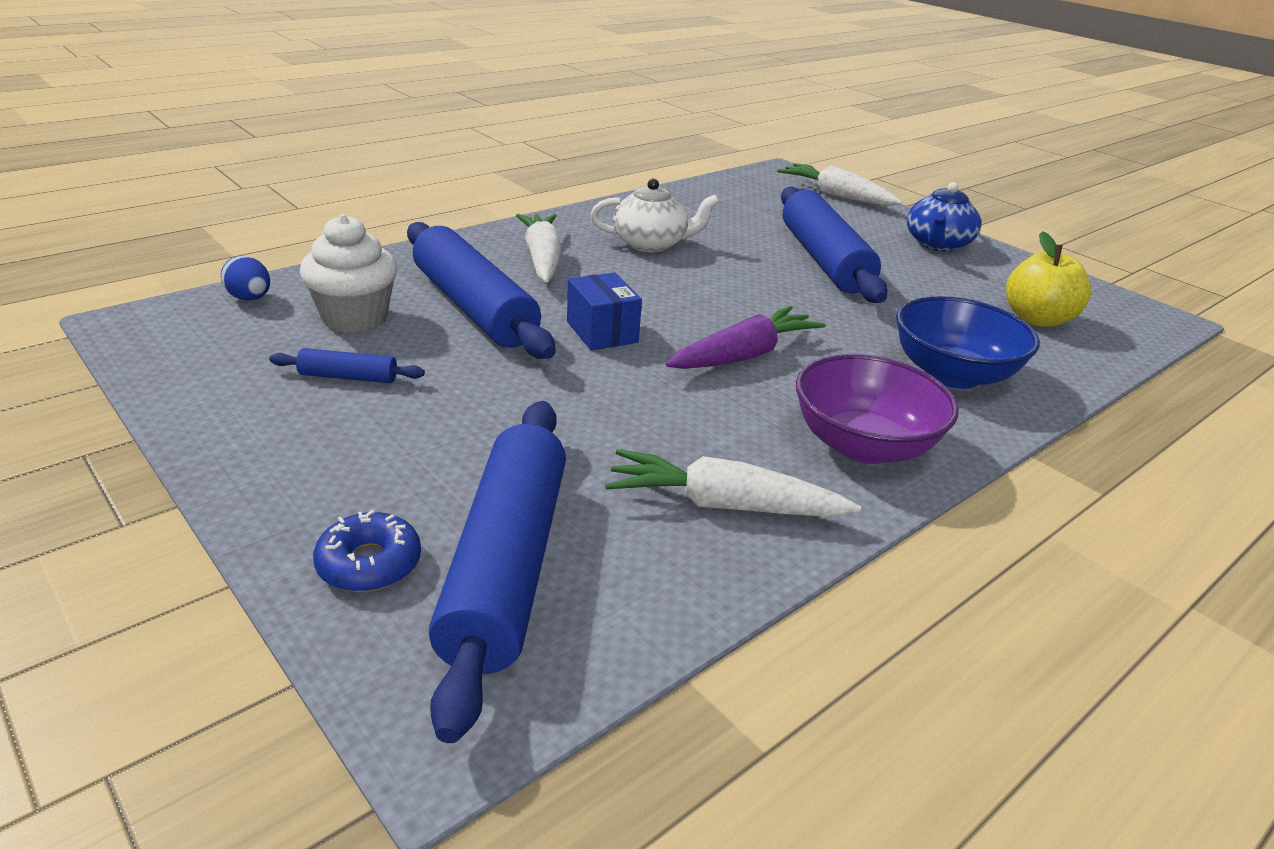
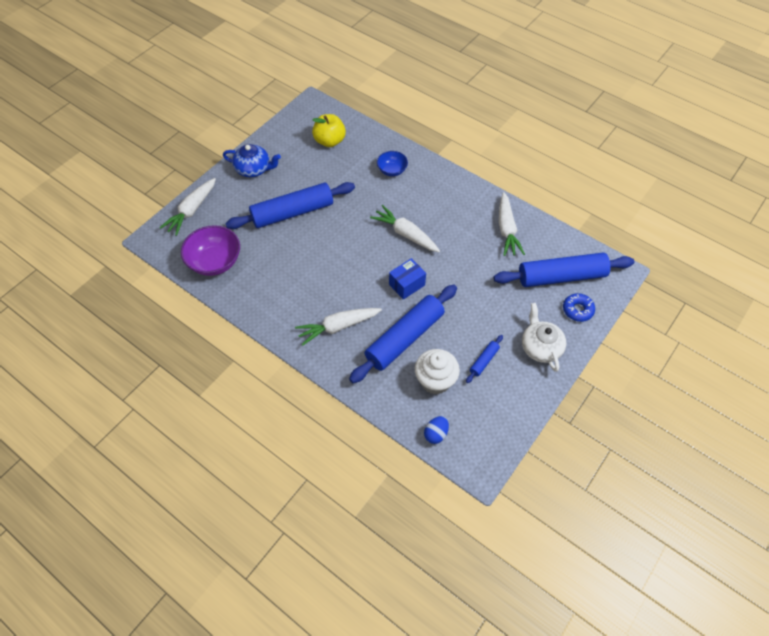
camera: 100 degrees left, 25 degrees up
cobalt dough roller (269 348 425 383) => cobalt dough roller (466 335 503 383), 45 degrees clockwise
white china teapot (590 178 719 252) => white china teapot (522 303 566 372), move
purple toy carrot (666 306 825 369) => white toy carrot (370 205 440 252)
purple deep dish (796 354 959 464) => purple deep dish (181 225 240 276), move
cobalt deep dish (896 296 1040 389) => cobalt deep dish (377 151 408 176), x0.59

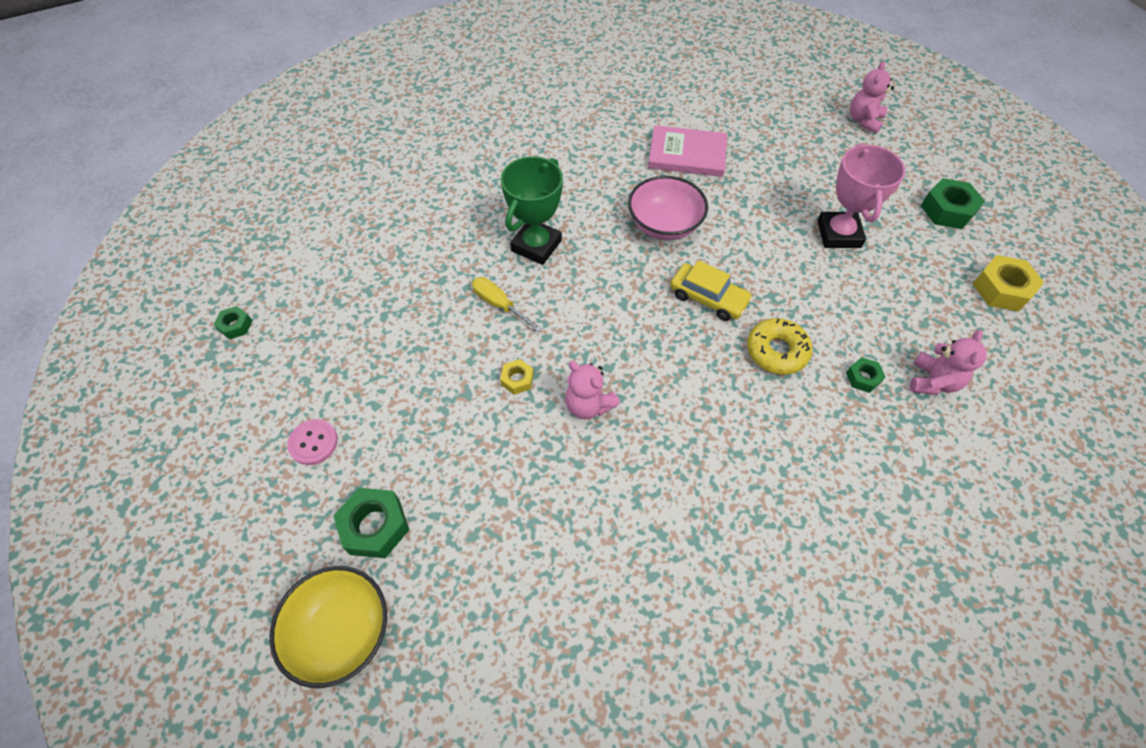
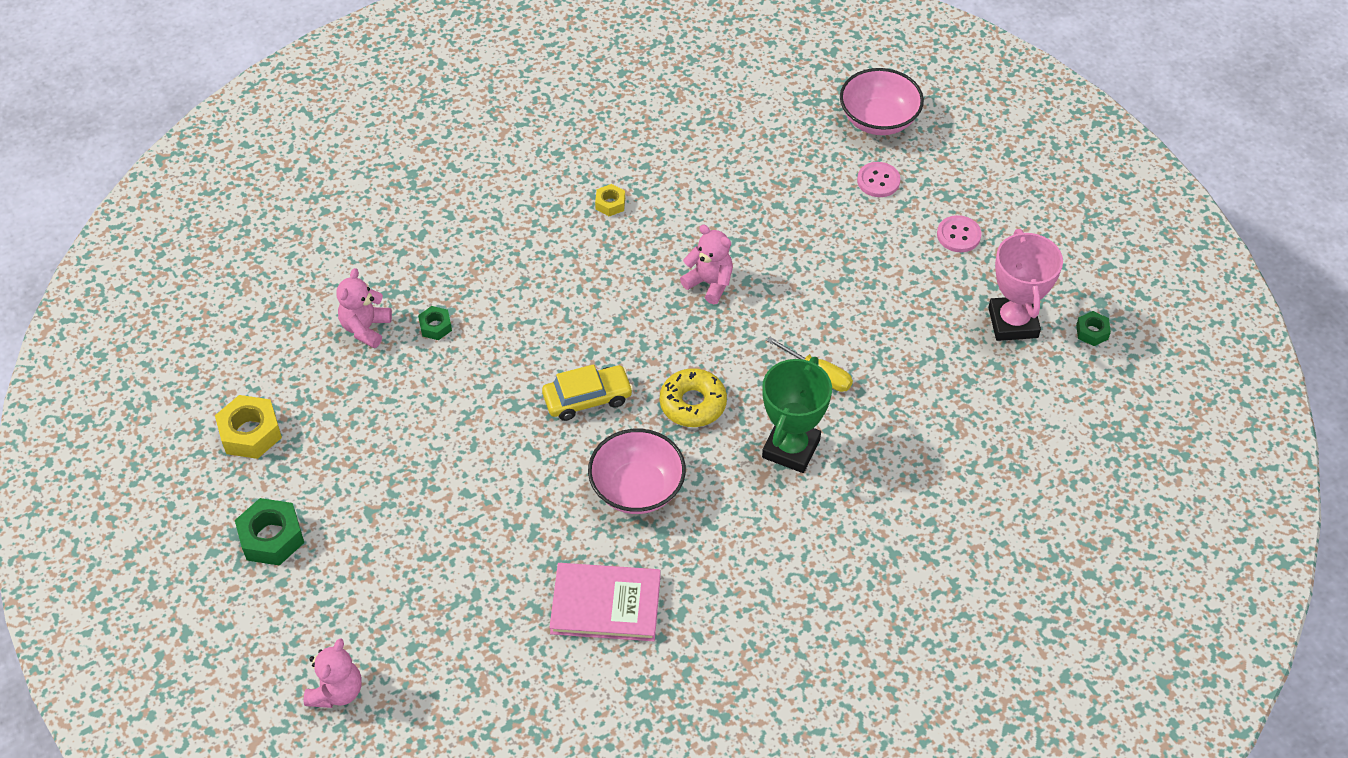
camera: 175 degrees right, 5 degrees down
golden deep dish (269 566 387 688) => pink deep dish (840 68 924 135)
emerald hexagon nut (333 488 409 558) => pink shirt button (857 162 900 197)
golden hexagon nut (500 359 534 395) => golden hexagon nut (595 184 625 216), move
golden automobile (670 260 753 321) => golden automobile (542 364 633 421), 135 degrees clockwise
golden doughnut (747 318 812 375) => golden doughnut (660 368 727 427), move
pink award cup (817 143 906 248) => pink award cup (988 229 1063 341), move

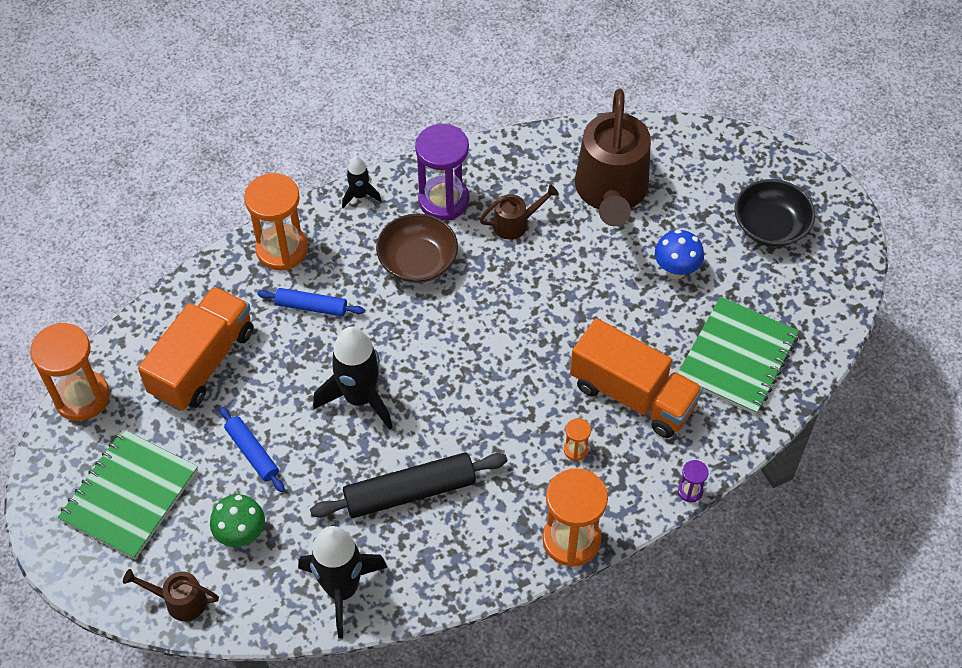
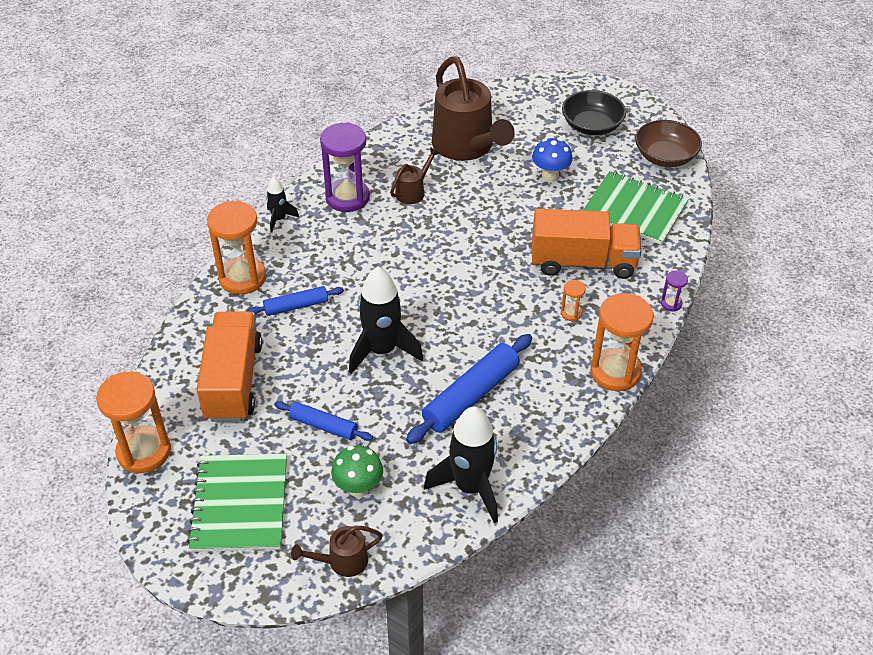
camera: 30 degrees left, 10 degrees down
black dough roller (310 452 507 518) => cobalt dough roller (406 334 532 444)
dark brown deep dish (376 213 458 283) => dark brown deep dish (635 120 702 167), move
emerald exercise book (678 296 799 415) => emerald exercise book (582 171 689 245), 60 degrees counterclockwise

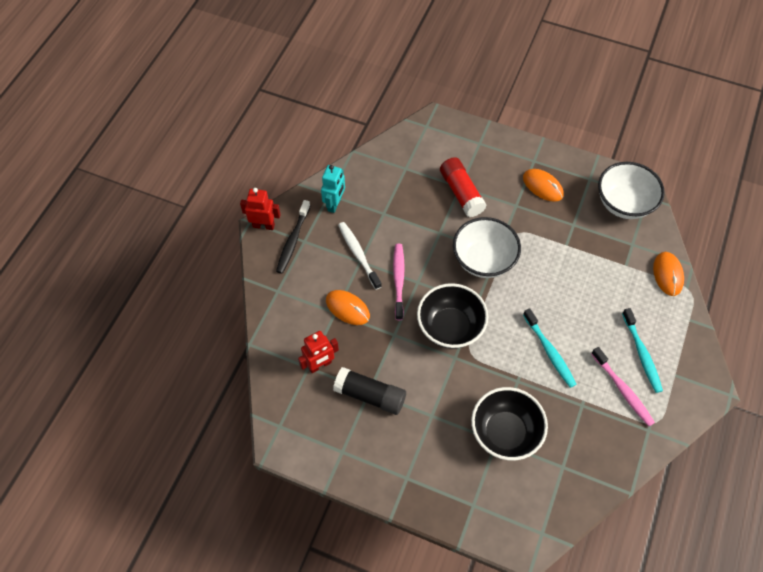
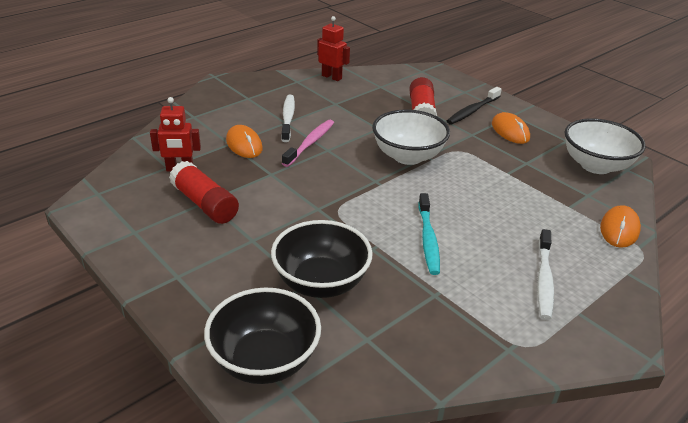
camera: 25 degrees right, 25 degrees down
crimson robot (240 188 281 230) => crimson robot (317 16 350 81), move
black dental brush (276 200 310 274) => black dental brush (447 87 502 125), move
aqua robot (321 165 345 213) => nothing
black stick of glue (333 367 406 415) => crimson stick of glue (169 161 239 224)
black deep dish (417 283 488 349) => black deep dish (204 288 321 384), move
pink dental brush (591 347 655 426) => nothing
aqua dental brush (622 308 663 393) => white dental brush (537 229 554 320)

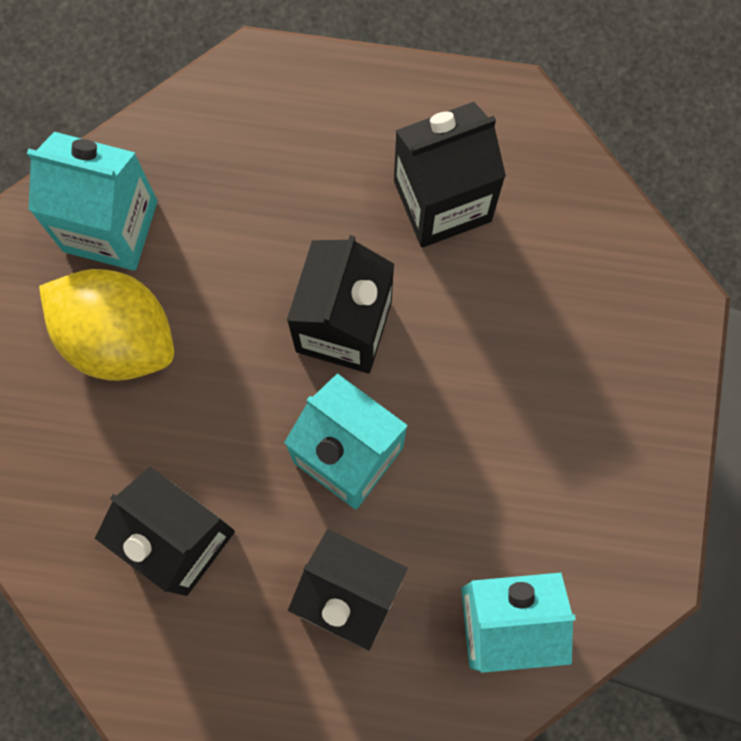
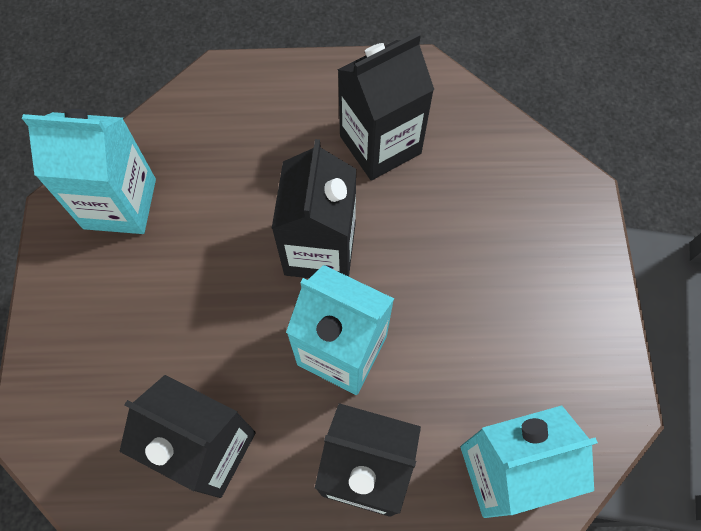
camera: 10 degrees left, 10 degrees down
golden toy lemon (39 269 174 381) => nothing

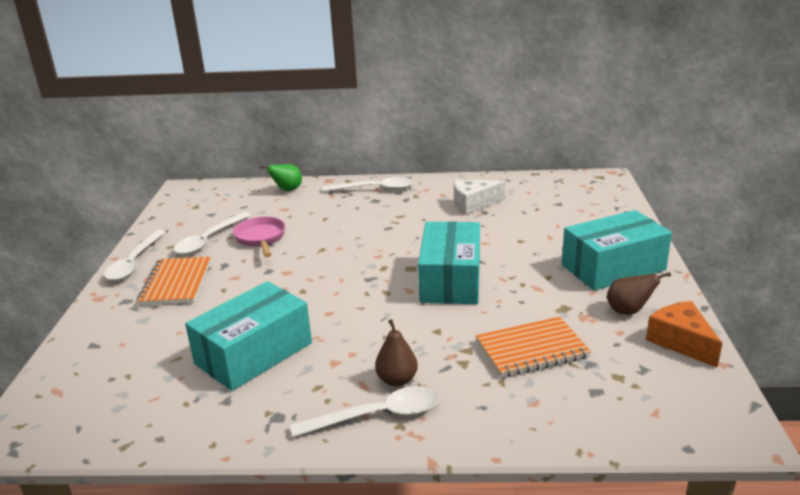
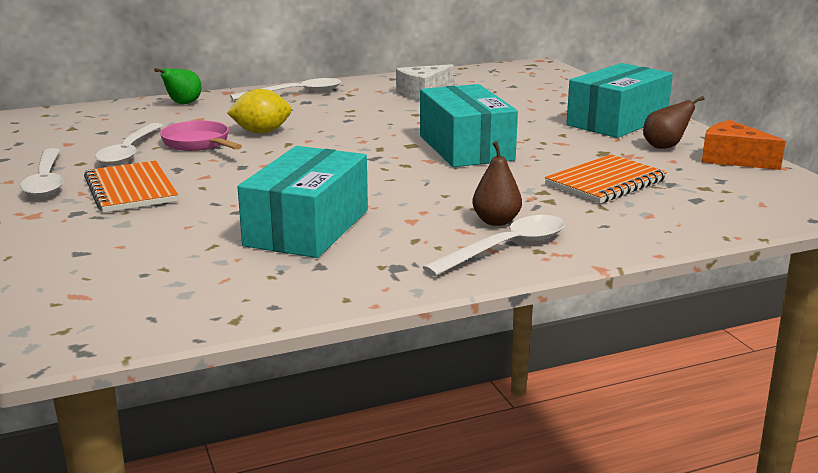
camera: 25 degrees left, 5 degrees down
nothing => golden toy lemon (227 89 292 134)

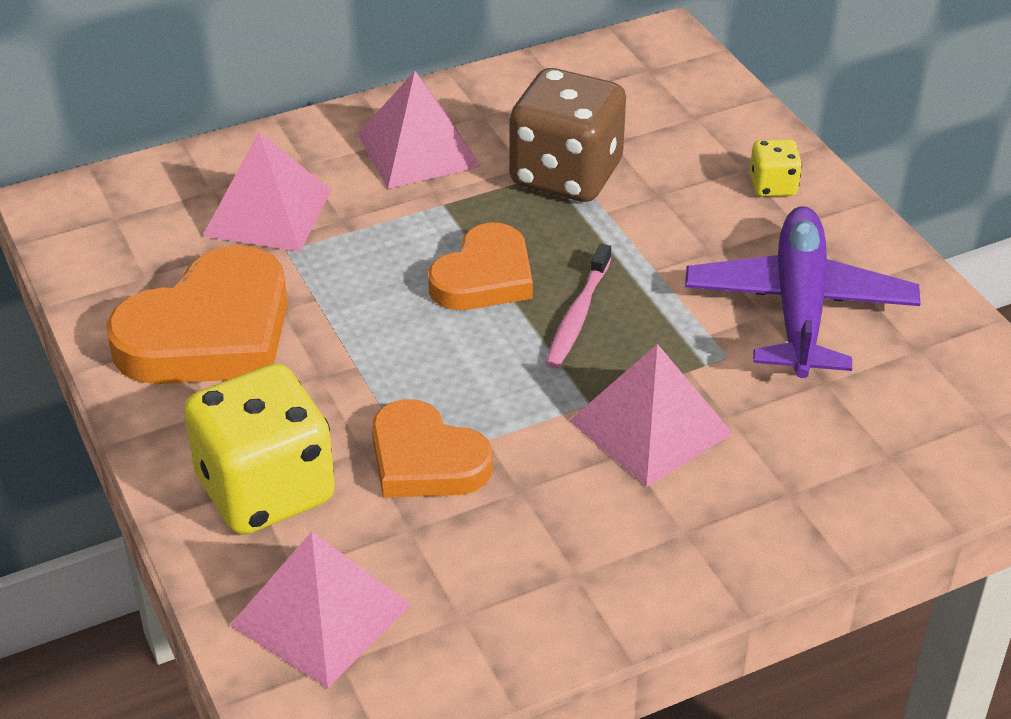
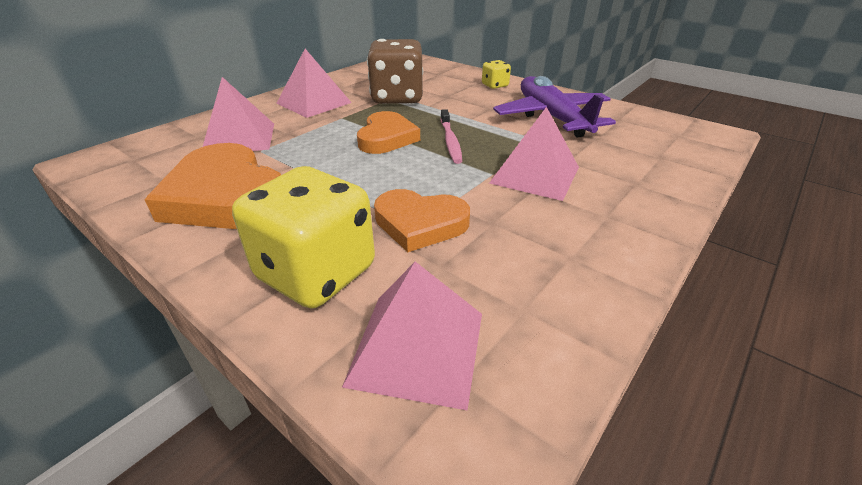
camera: 25 degrees left, 5 degrees down
orange love heart (106 245 288 384) => orange love heart (145 143 281 229), 120 degrees clockwise

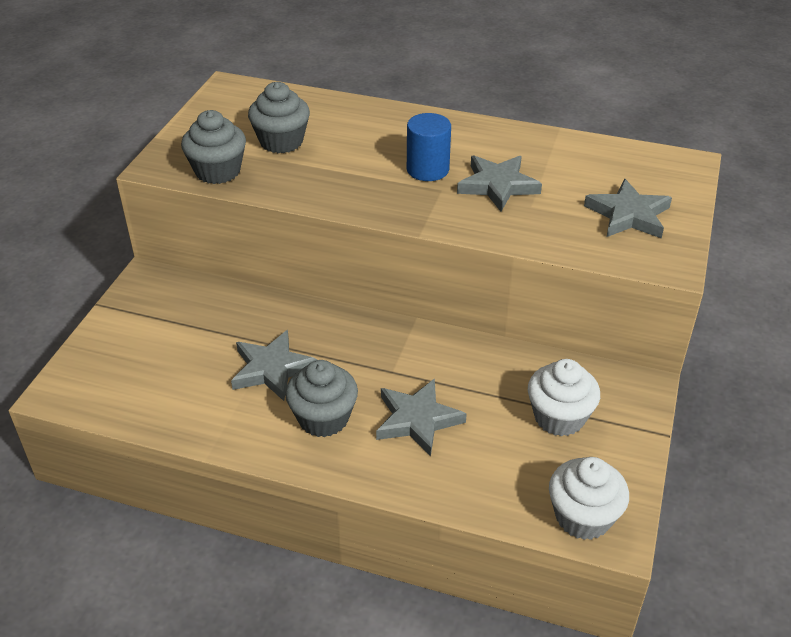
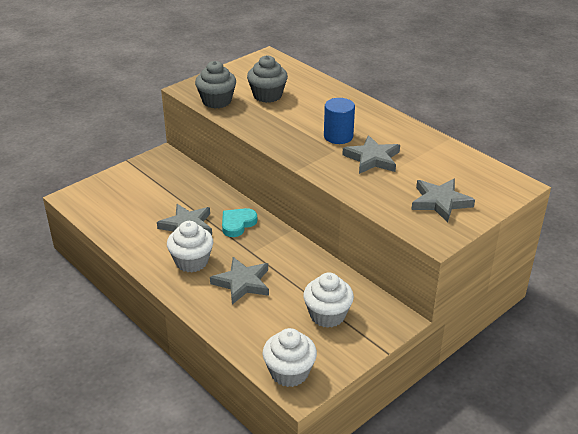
camera: 30 degrees right, 5 degrees down
grey muffin (285 360 358 437) => white muffin (167 221 213 272)
nothing => aqua love heart (222 208 257 237)

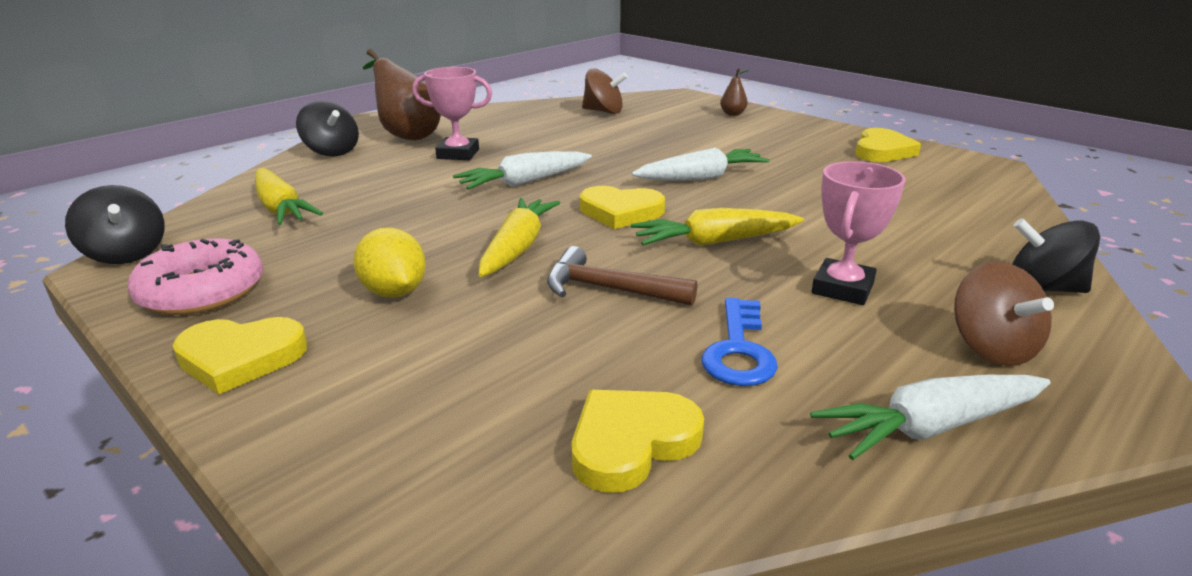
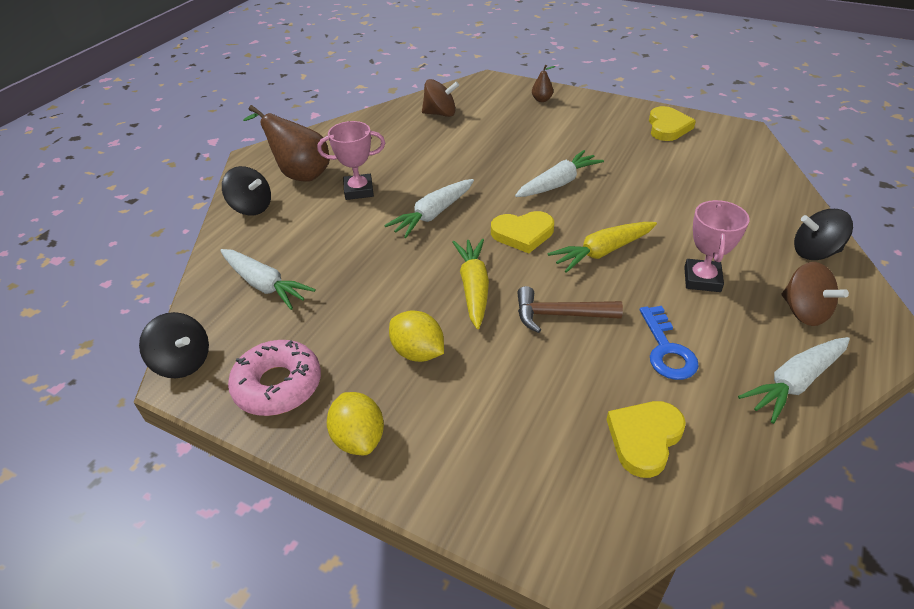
camera: 15 degrees left, 15 degrees up
golden love heart (173 317 307 394) => golden toy lemon (327 392 384 455)
golden toy carrot (255 168 323 225) => white toy carrot (220 249 316 310)

